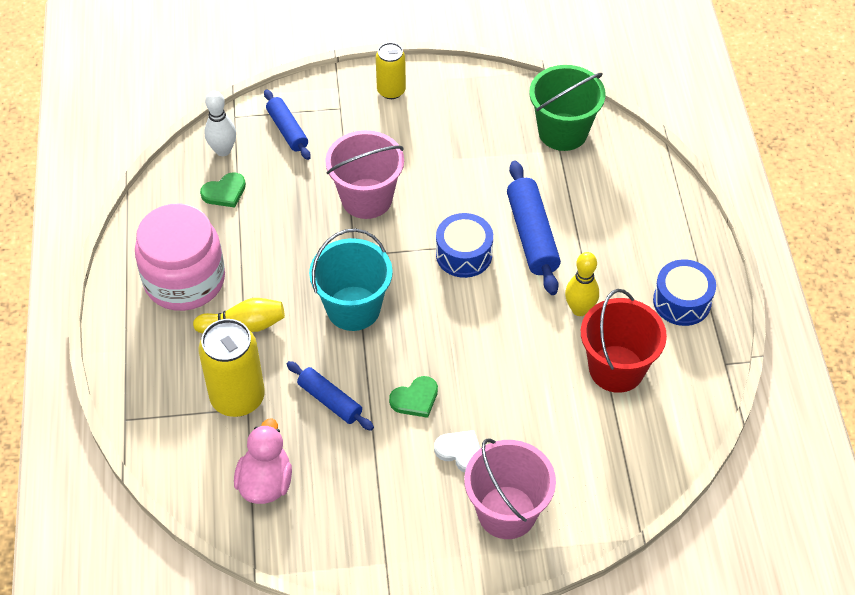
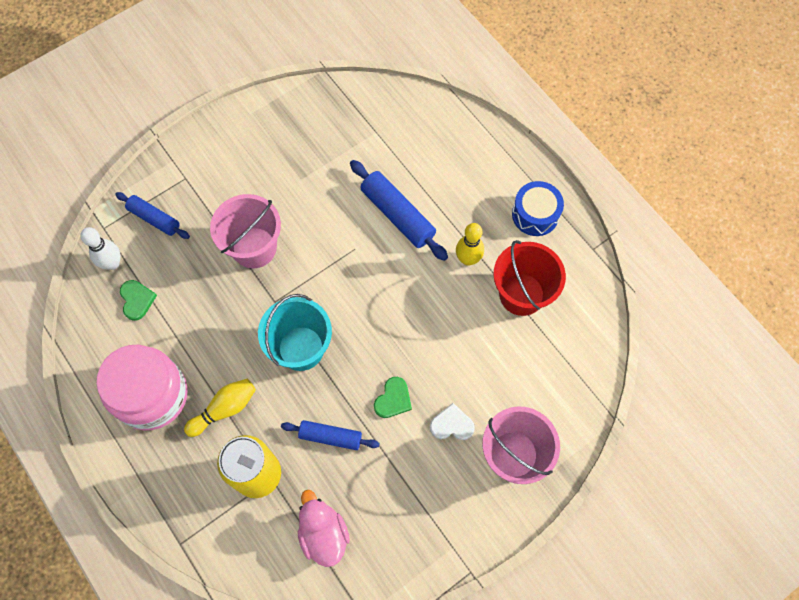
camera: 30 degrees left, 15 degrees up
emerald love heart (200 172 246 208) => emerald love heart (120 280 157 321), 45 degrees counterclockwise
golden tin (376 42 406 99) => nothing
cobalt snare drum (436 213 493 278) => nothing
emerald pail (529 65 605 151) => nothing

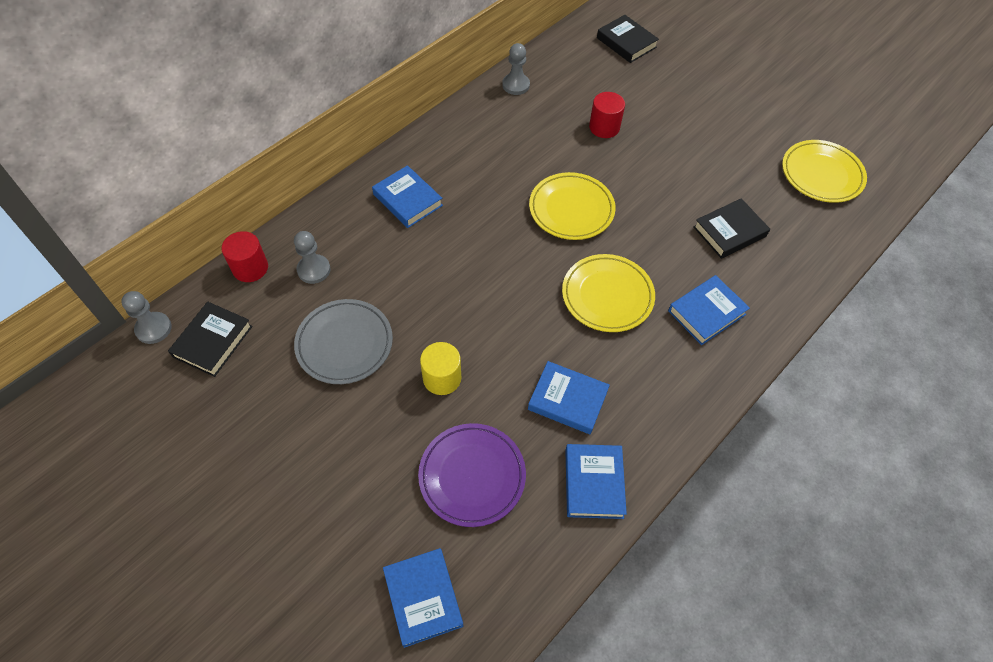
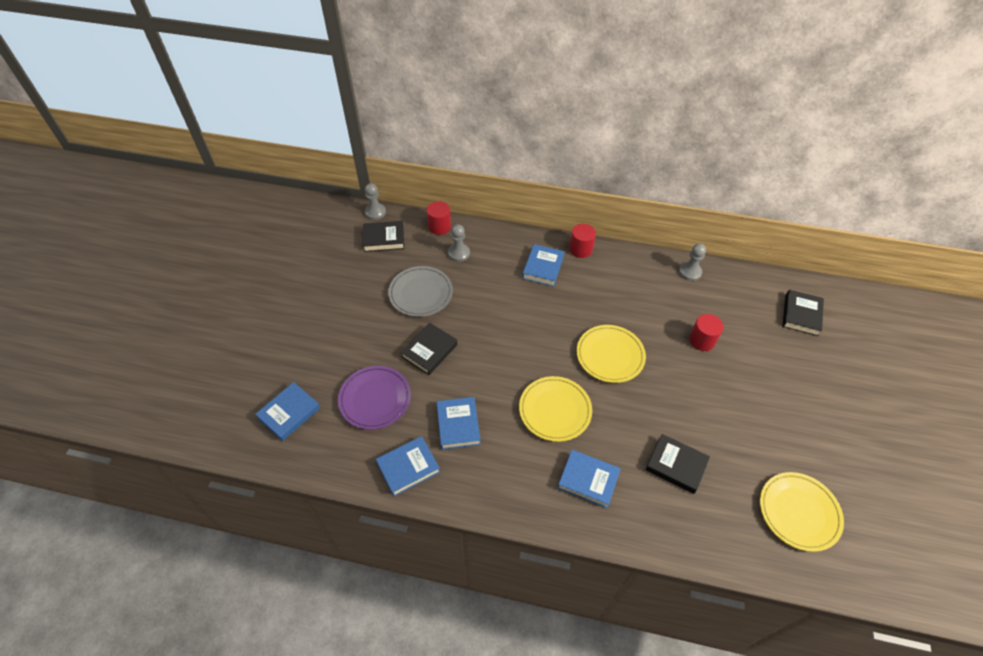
camera: 60 degrees right, 5 degrees down
golden solid cylinder (420 342 461 395) => black hardback (401 323 457 375)
nothing => crimson solid cylinder (569 224 596 258)

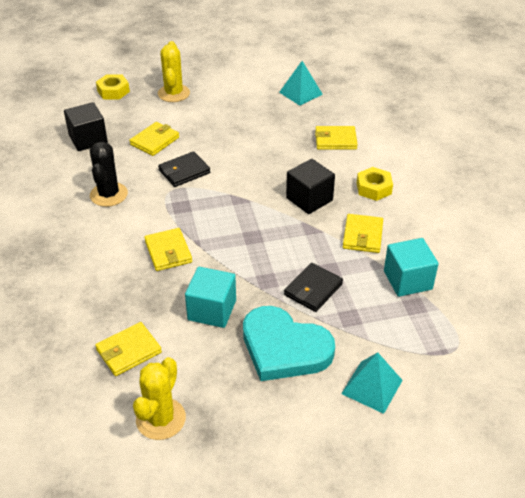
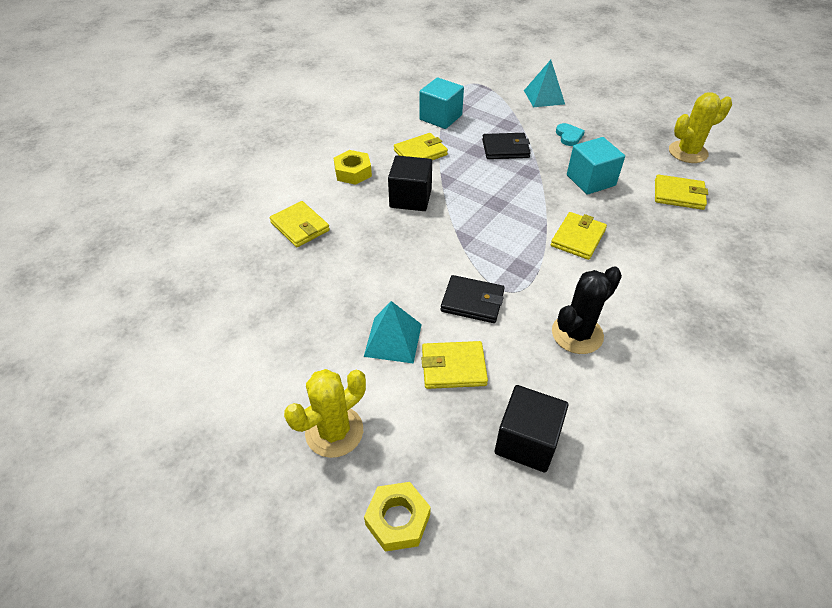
camera: 130 degrees left, 5 degrees up
aqua love heart (243 306 335 381) => aqua love heart (556 123 585 146), x0.41
aqua pyramid shape (279 61 323 106) => aqua pyramid shape (364 301 422 364), move

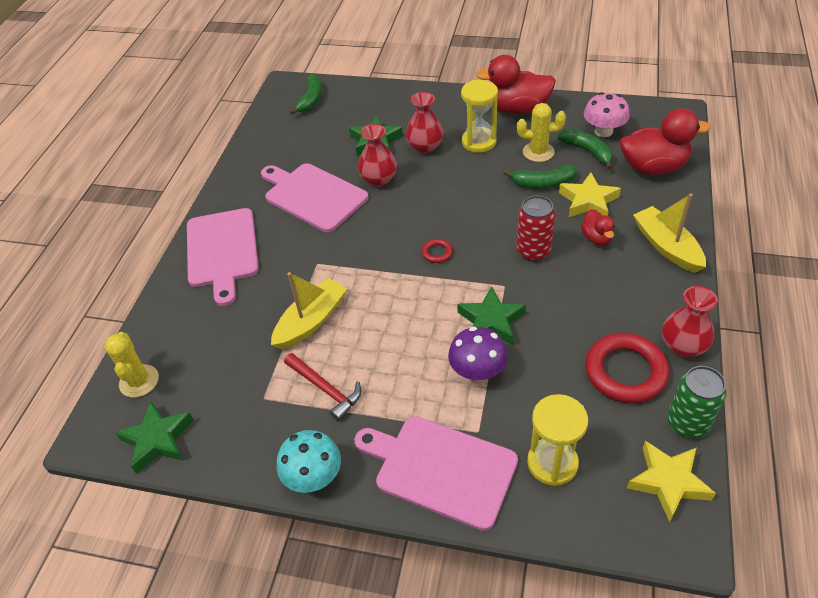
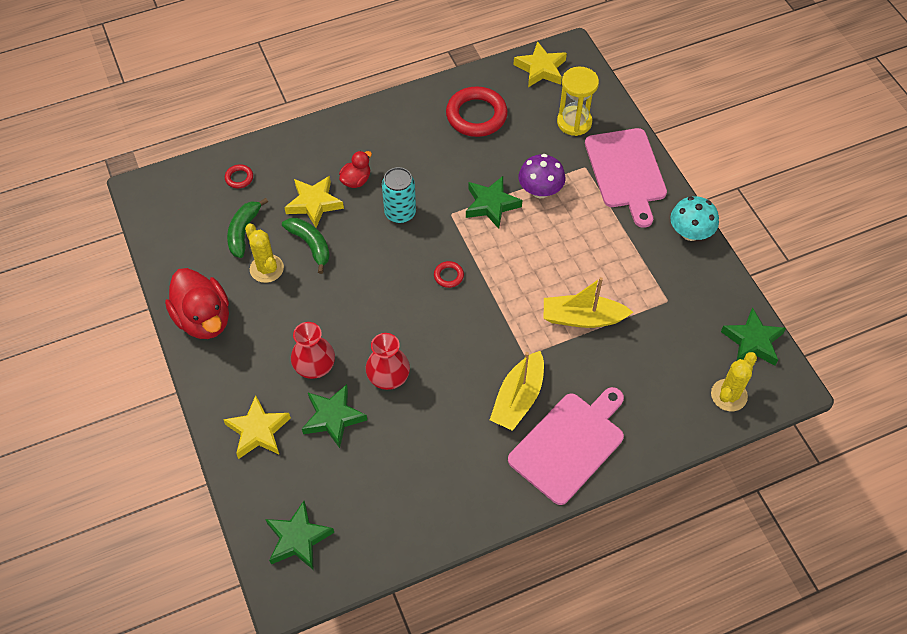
camera: 130 degrees left, 10 degrees up
pink cutting board (261 163 369 232) => nothing
crimson carpenter's hammer (284 353 361 421) => nothing
emerald banana fruit (289 74 322 115) => emerald five-pointed star (265 501 334 570)
golden hourglass (461 80 498 153) => nothing
crimson tin (516 195 555 261) => aqua tin (382 167 416 224)
pink fungus (584 92 630 137) => nothing
crimson rubber duck (620 108 710 175) => crimson torus (225 164 253 188)
golden sailboat (633 193 706 273) => golden sailboat (490 351 544 431), move
crimson flower vase (662 286 718 357) => nothing
emerald tin (667 366 726 438) => nothing
nothing => golden five-pointed star (223 395 291 459)

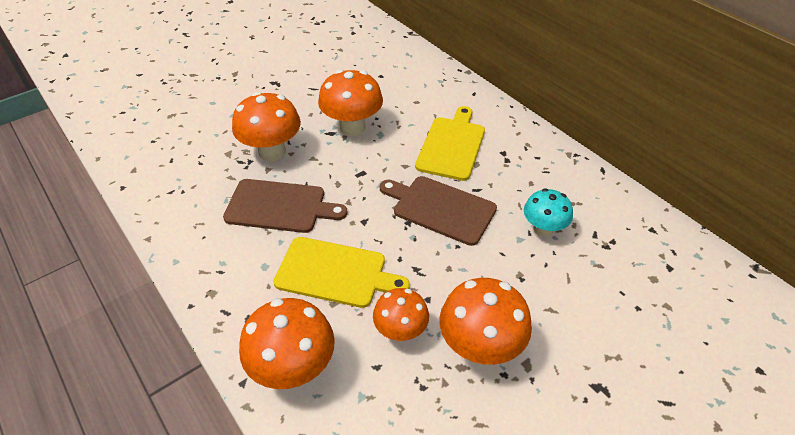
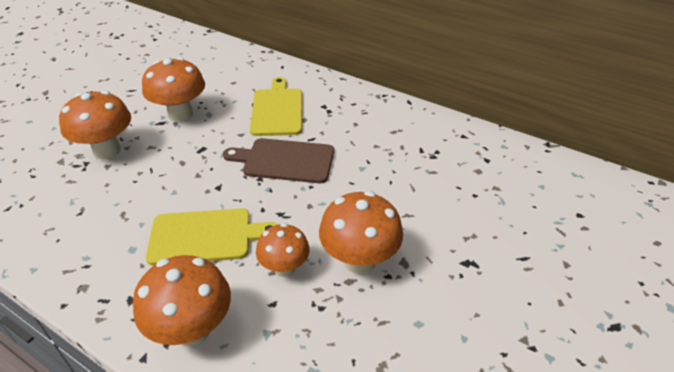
camera: 20 degrees left, 5 degrees down
dark brown cutting board (223 179 347 233) => nothing
aqua fungus (524 188 573 237) => nothing

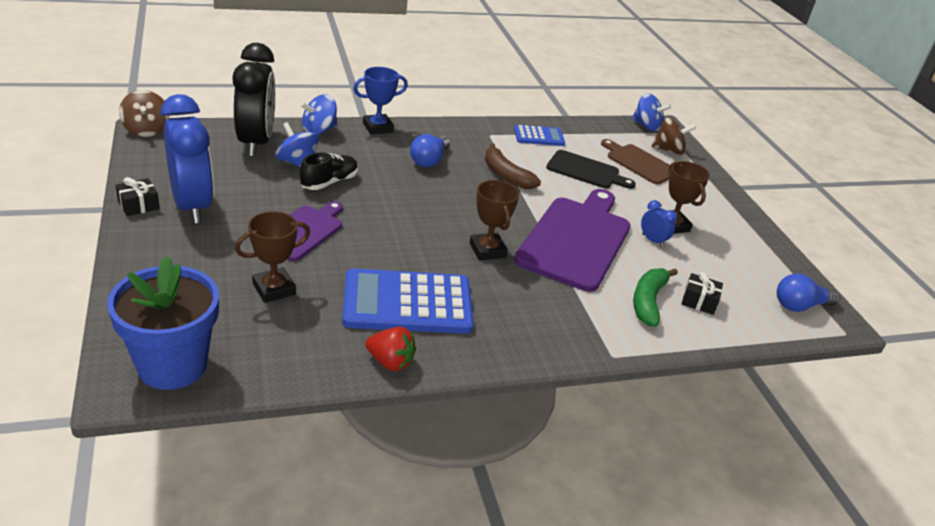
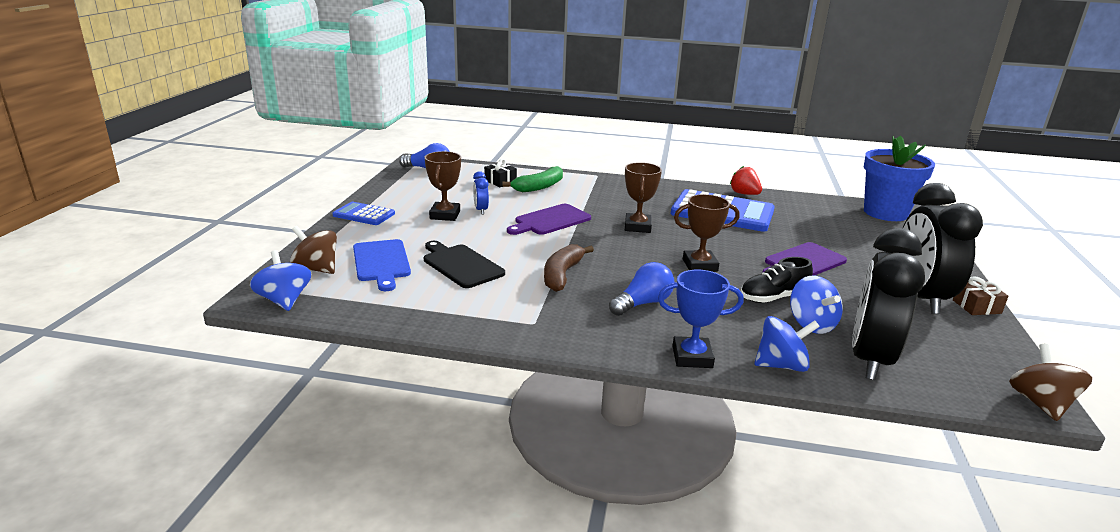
camera: 150 degrees left, 10 degrees down
black present (116 177 160 216) => dark brown present (953 276 1008 315)
cobalt alarm clock (161 94 214 224) => black alarm clock (903 183 983 314)
dark brown award cup (235 211 310 303) => dark brown award cup (674 194 740 272), move
dark brown banana fruit (485 143 541 189) => dark brown banana fruit (544 244 594 292), 150 degrees counterclockwise
cobalt calculator (514 125 565 146) => cobalt calculator (332 202 395 225), move
purple cutting board (514 189 631 292) => purple cutting board (507 204 591 235), x0.57
dark brown cutting board (601 139 670 184) => cobalt cutting board (353 239 411 291)

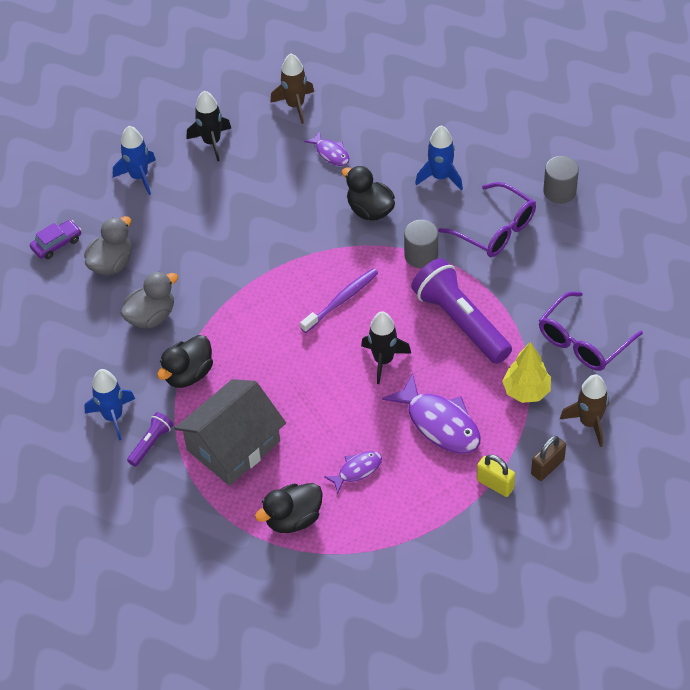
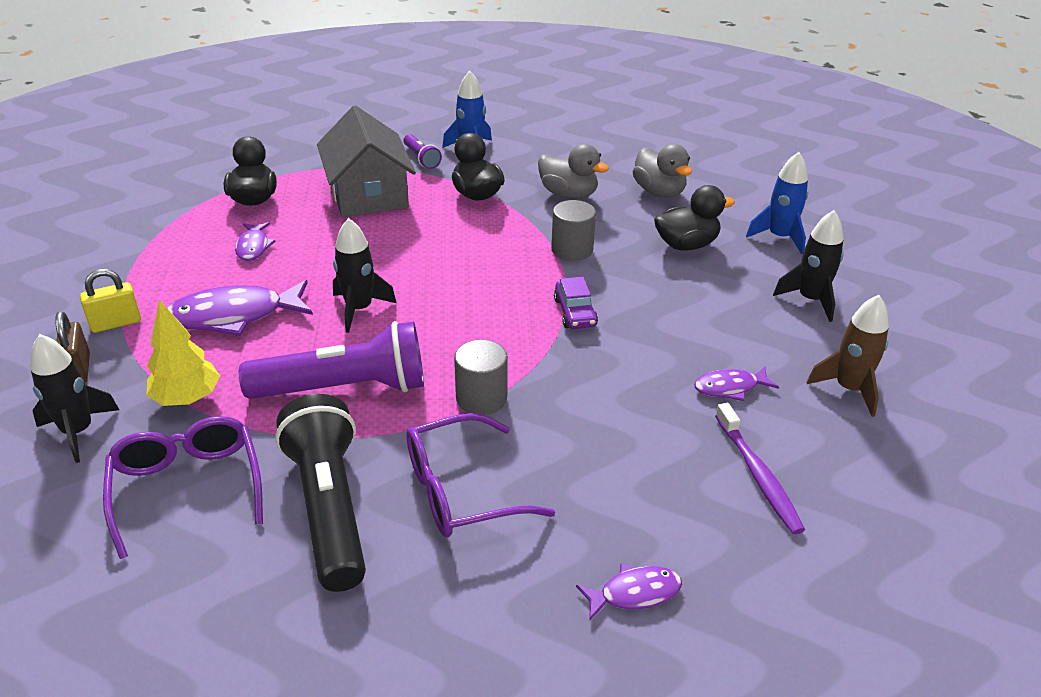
camera: 115 degrees right, 15 degrees down
purple automobile (30 220 81 259) => purple automobile (554 277 598 329), move
grey rubber duck (121 271 178 328) => grey rubber duck (538 144 609 199), 45 degrees counterclockwise
purple dental brush (300 268 378 333) => purple dental brush (715 403 805 534), move
black rubber duck (342 166 395 221) => black rubber duck (654 185 735 251), move
cobalt toy rocket (415 125 463 190) => nothing
grey solid cylinder (543 156 579 204) => grey solid cylinder (551 200 596 261), move
dark brown toy rocket (560 374 609 447) => black toy rocket (30 334 119 463)
nothing => black pocket torch (275 394 366 592)
nothing => purple fish figure (576 563 682 621)

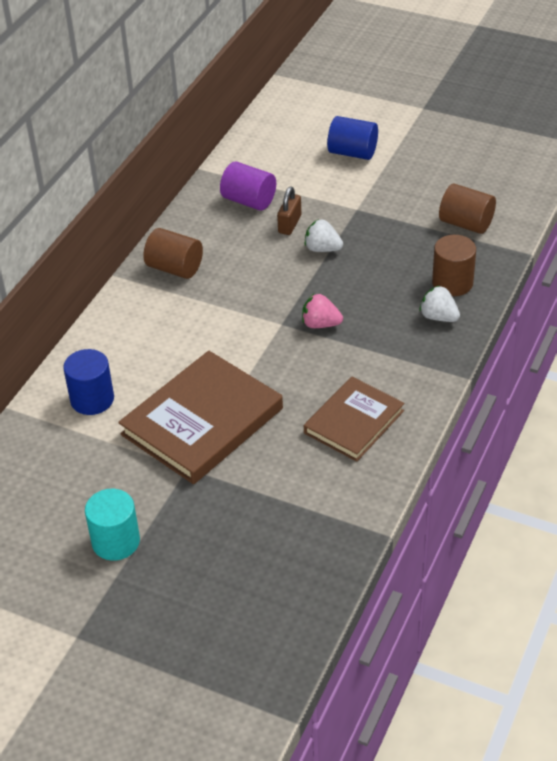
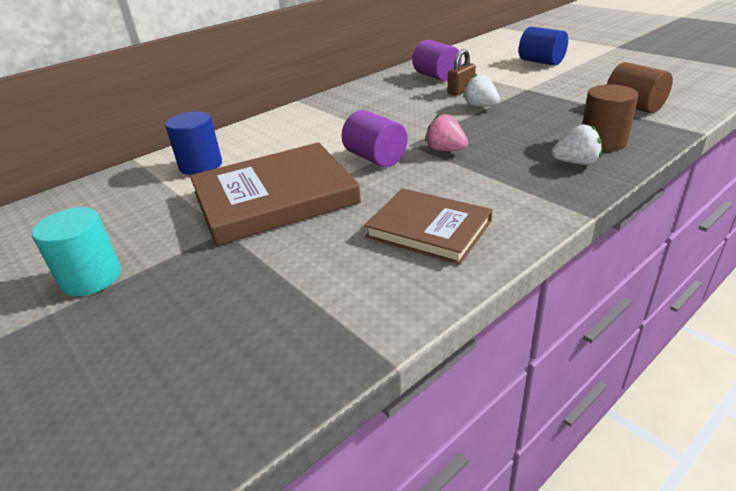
camera: 25 degrees right, 10 degrees down
dark brown solid cylinder (143 228 203 279) => nothing
dark brown hardback (304 377 404 462) => dark brown hardback (364 188 492 265), 60 degrees clockwise
white berry (419 285 460 322) => white berry (552 125 602 165), 120 degrees clockwise
nothing => purple solid cylinder (342 110 408 167)

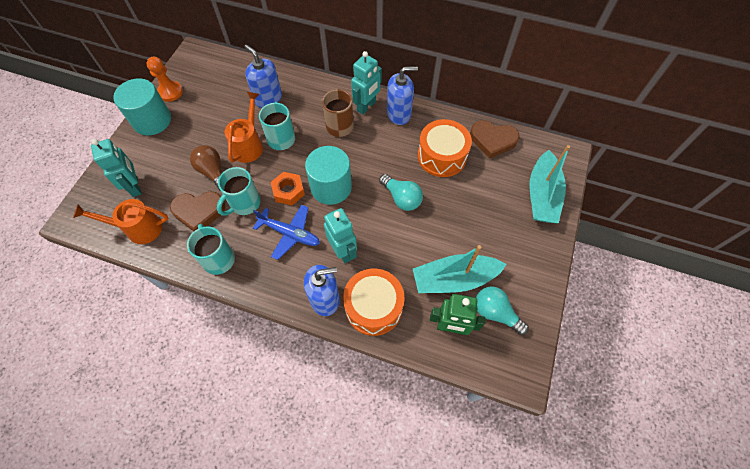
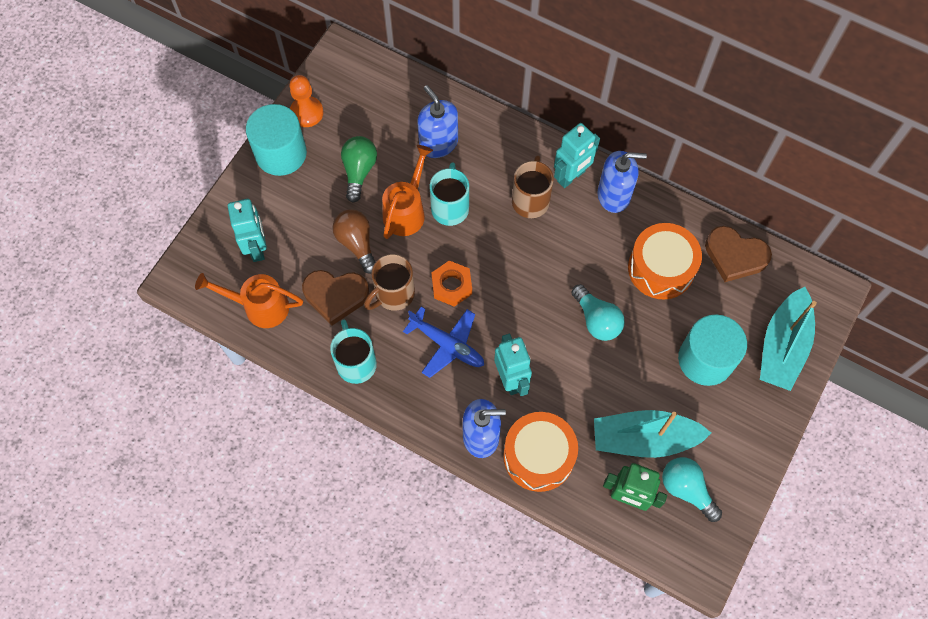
camera: 10 degrees right, 5 degrees up
aqua mug (217 167 261 216) => dark brown mug (364 254 415 311)
aqua solid cylinder (305 146 352 205) => aqua solid cylinder (678 314 747 386), move
nothing => emerald light bulb (341 136 377 203)

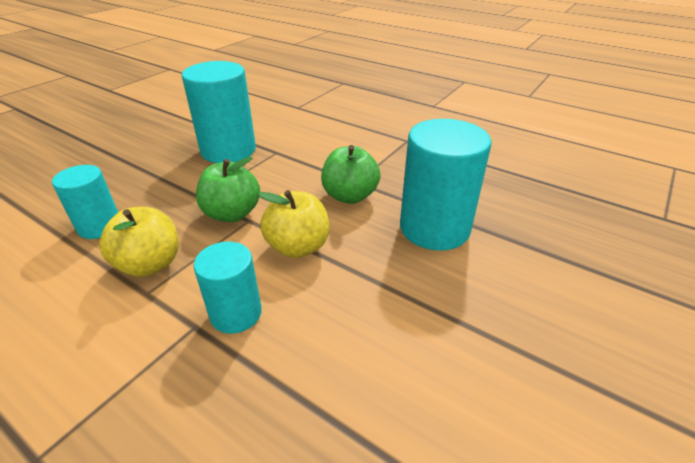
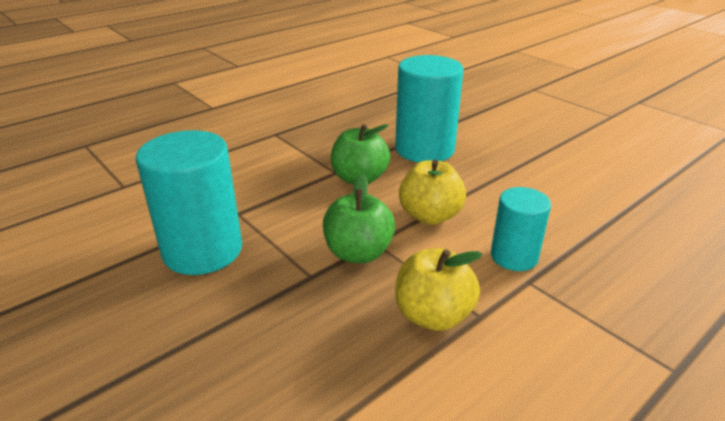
camera: 75 degrees left, 5 degrees down
aqua solid cylinder (52 165 118 239) => nothing

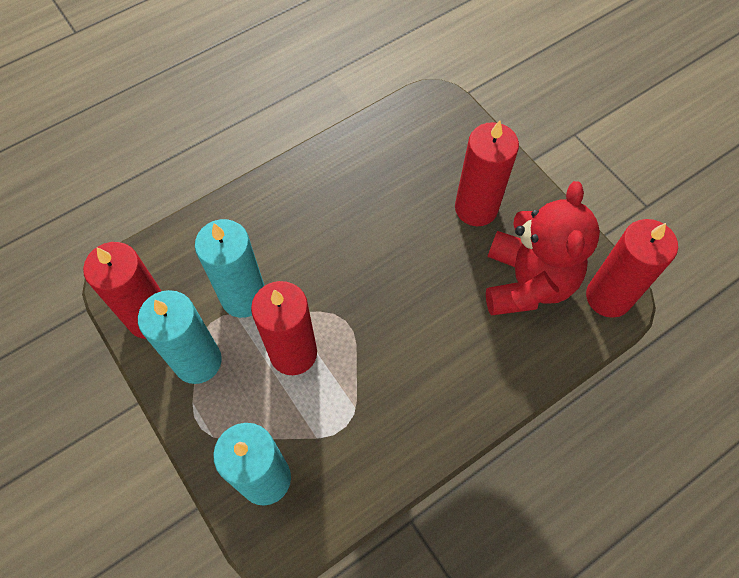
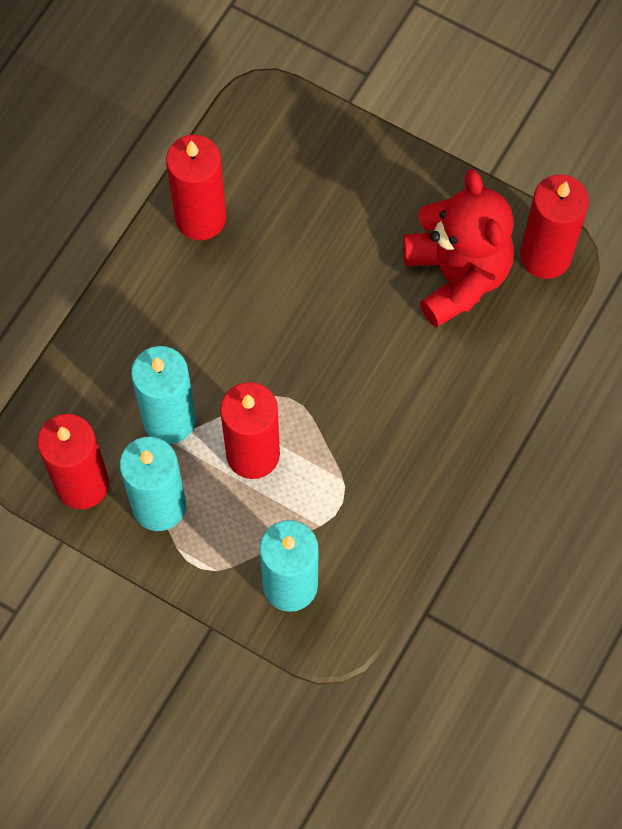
camera: 25 degrees left, 5 degrees up
crimson pillar candle (455 120 519 226) => crimson pillar candle (166 135 226 240), move

